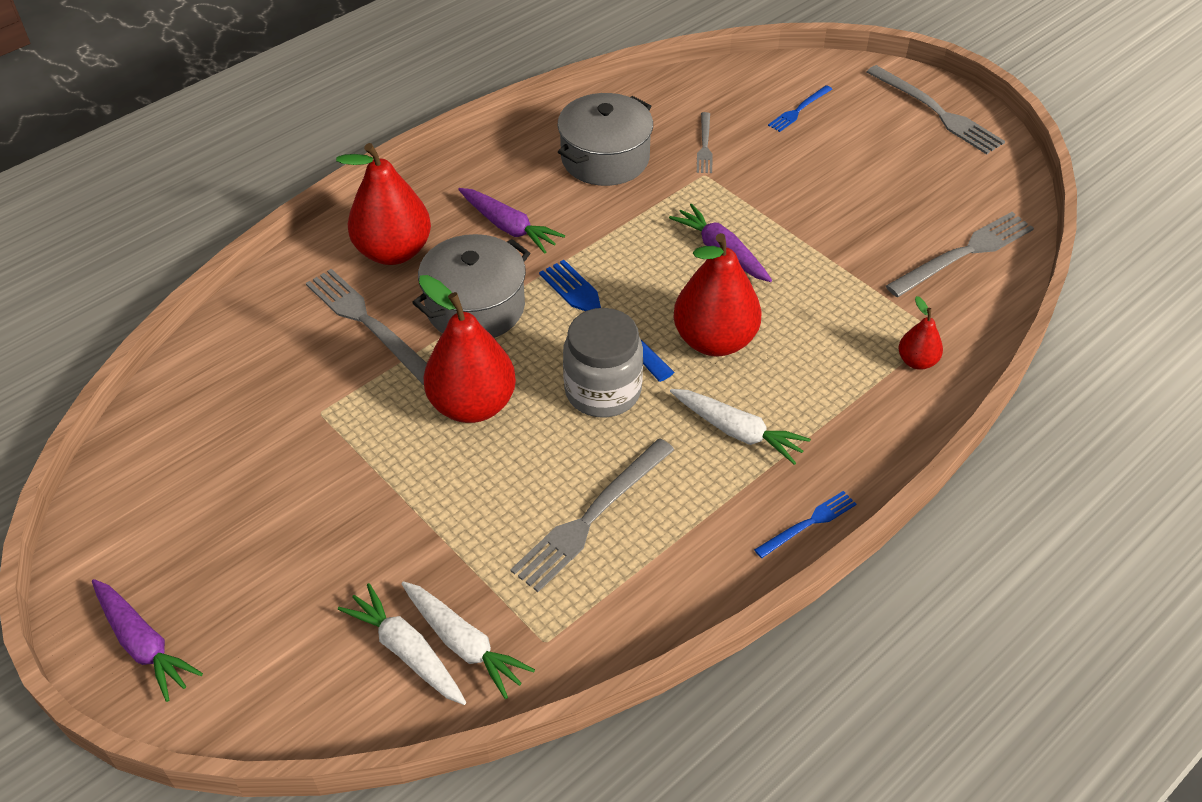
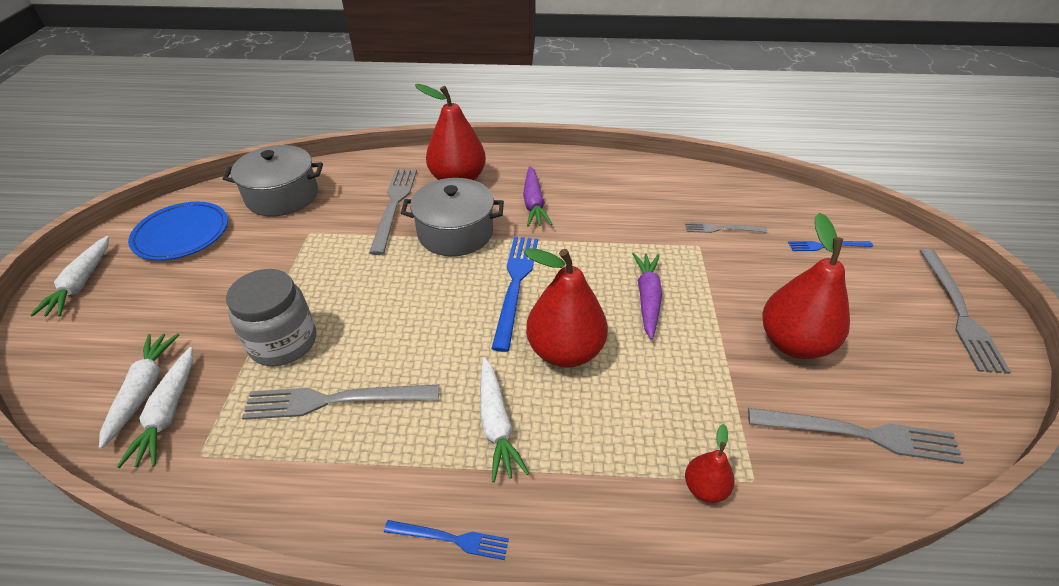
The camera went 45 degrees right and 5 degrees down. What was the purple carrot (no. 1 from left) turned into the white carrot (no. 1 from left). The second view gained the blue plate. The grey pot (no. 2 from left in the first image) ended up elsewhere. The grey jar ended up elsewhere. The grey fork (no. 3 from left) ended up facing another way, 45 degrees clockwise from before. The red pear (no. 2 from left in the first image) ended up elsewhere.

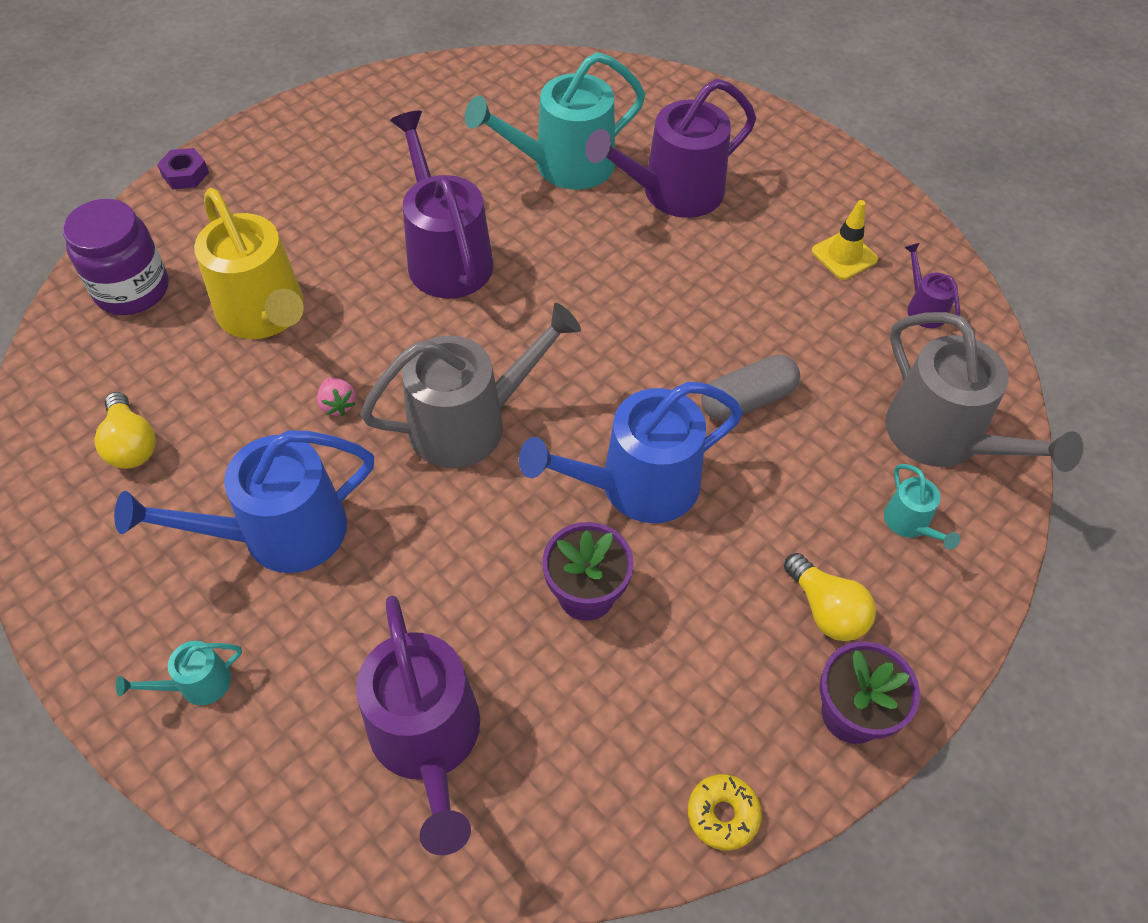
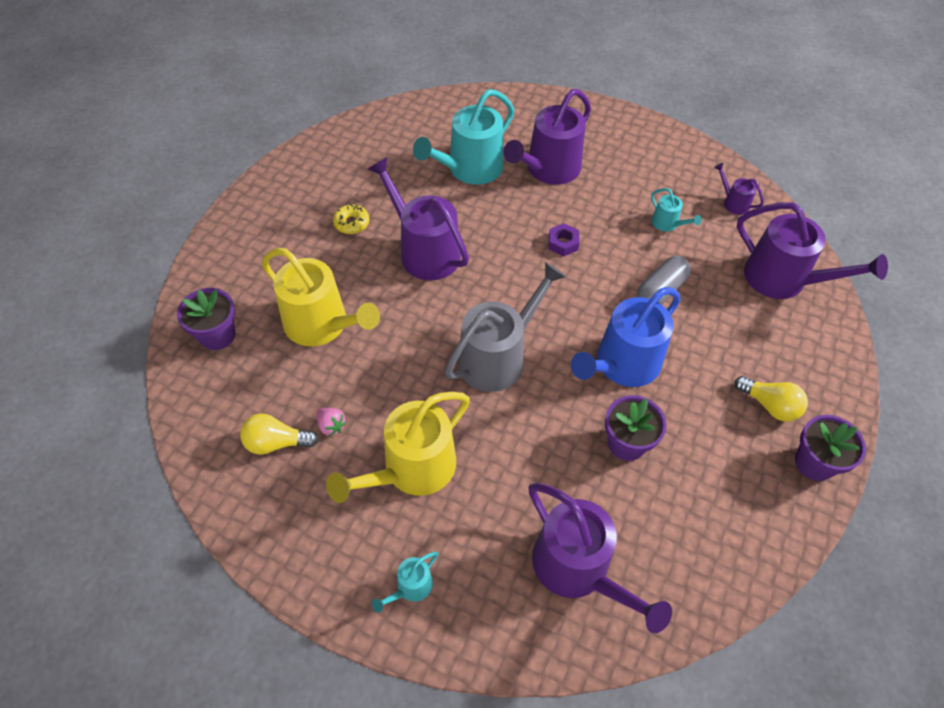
The camera went 20 degrees left and 0 degrees up. Where the purple jar stood, the purple flower pot (no. 1 from left) came to stand. The yellow light bulb (no. 1 from left) ended up facing another way, 135 degrees clockwise from before. The pink strawberry ended up elsewhere. What was the blue watering can (no. 1 from left) turned into the yellow watering can (no. 2 from left). The yellow donut ended up elsewhere. The purple nut ended up elsewhere. The turquoise watering can (no. 3 from left) ended up elsewhere. What was the grey watering can (no. 2 from left) turned into the purple watering can (no. 5 from left). The second view lost the yellow traffic cone.

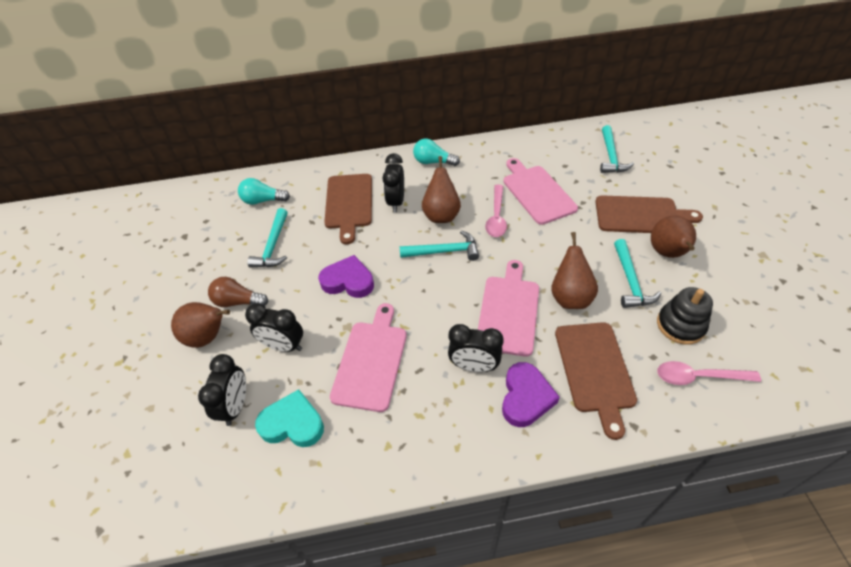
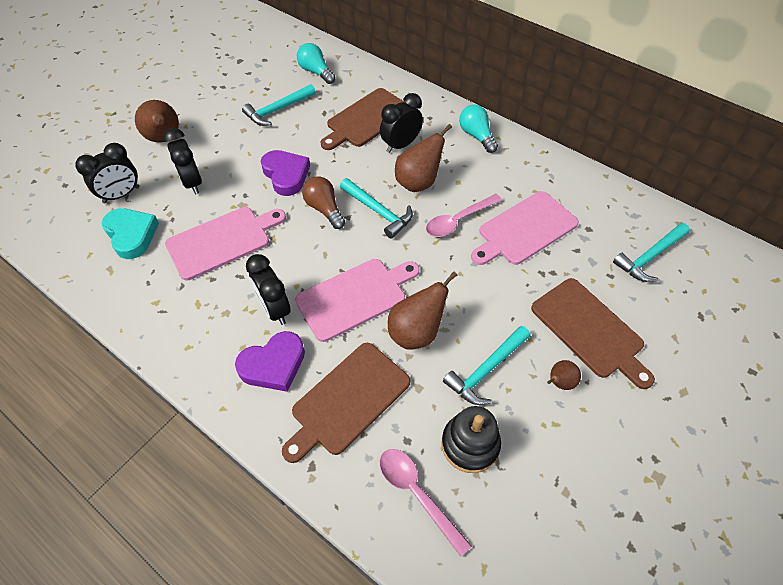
The camera went 45 degrees right and 5 degrees up. The brown light bulb ended up elsewhere. The pink cutting board (no. 3 from left) ended up facing another way, 150 degrees counterclockwise from before. The size of the brown pear (no. 4 from left) changed by a factor of 0.54.

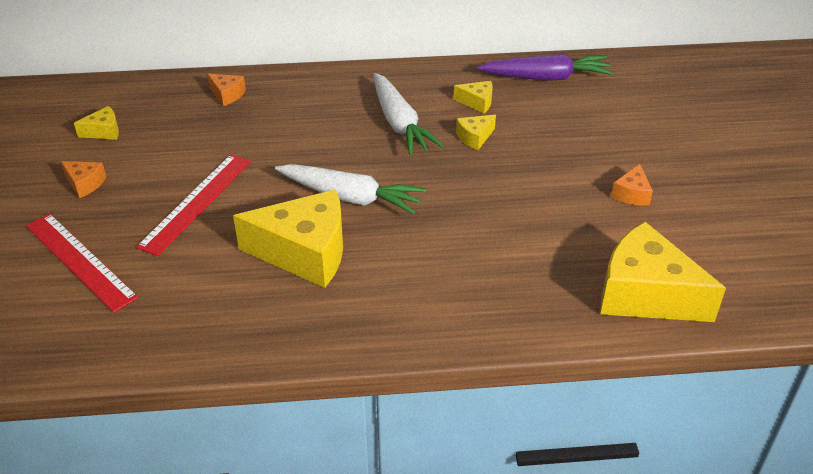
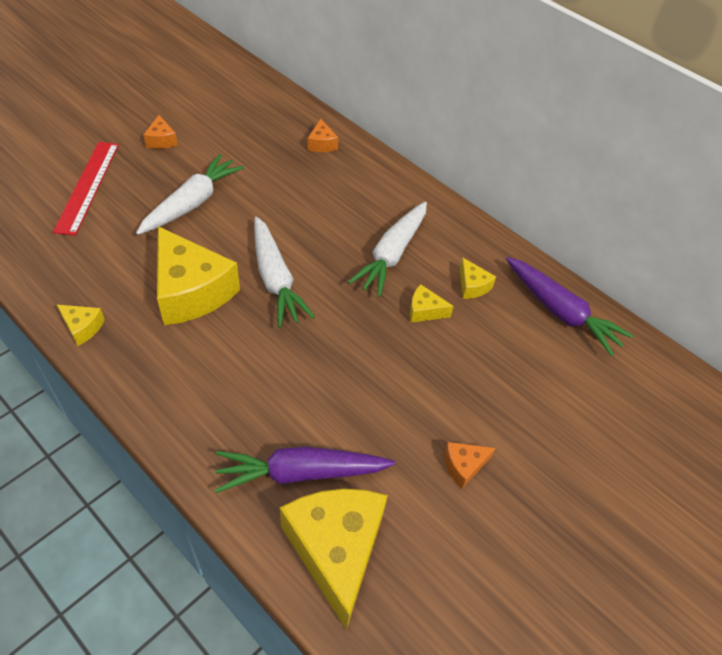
The camera went 45 degrees right and 10 degrees up. The yellow cheese (no. 1 from left) ended up elsewhere. Where the red ruler (no. 2 from left) stood, the white carrot (no. 1 from left) came to stand. The second view gained the purple carrot (no. 1 from left).

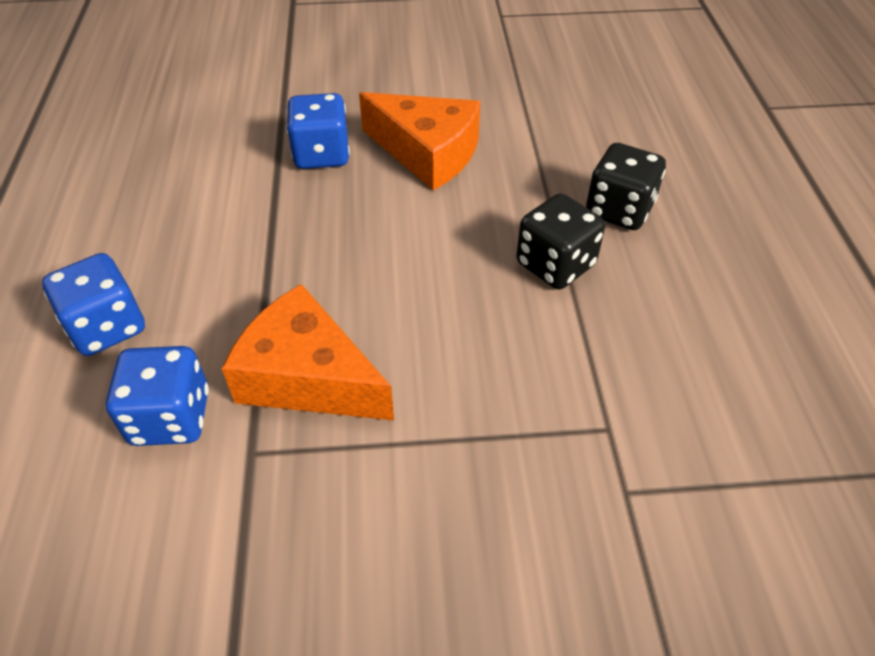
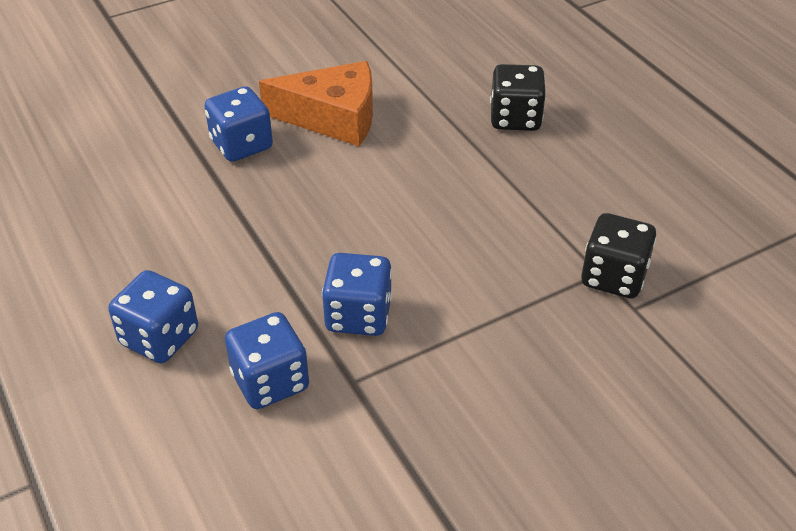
The camera went 25 degrees left and 5 degrees down. Where the orange cheese (no. 1 from left) stood, the blue dice (no. 4 from left) came to stand. The black dice (no. 1 from left in the first image) ended up elsewhere.

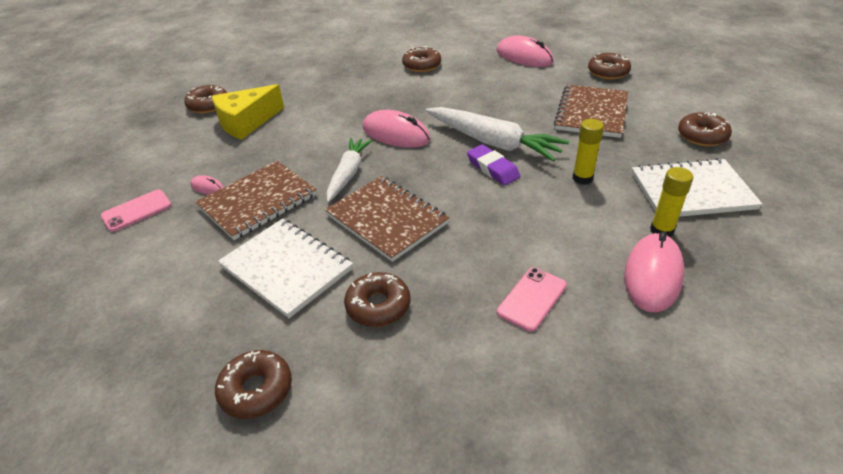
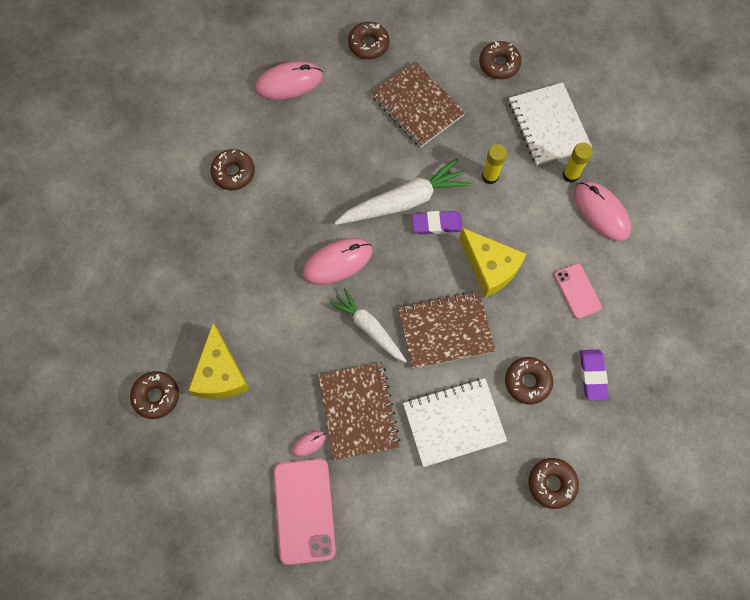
The camera went 60 degrees left and 30 degrees up. The size of the pink phone (no. 1 from left) changed by a factor of 1.71. The second view gained the yellow cheese (no. 2 from left). The white notebook (no. 2 from left) ended up facing another way, 45 degrees counterclockwise from before. The second view gained the purple eraser (no. 2 from left).

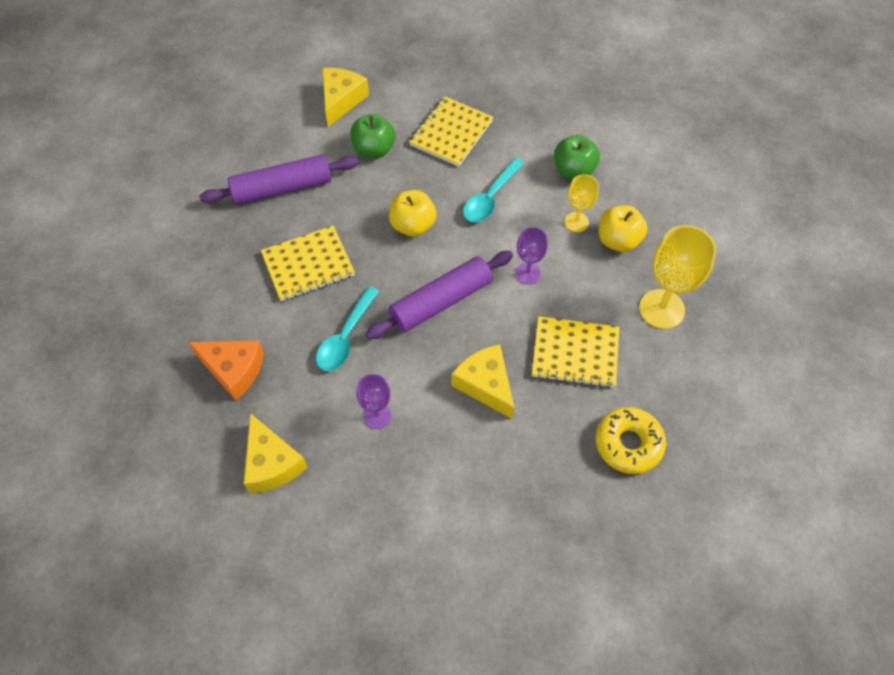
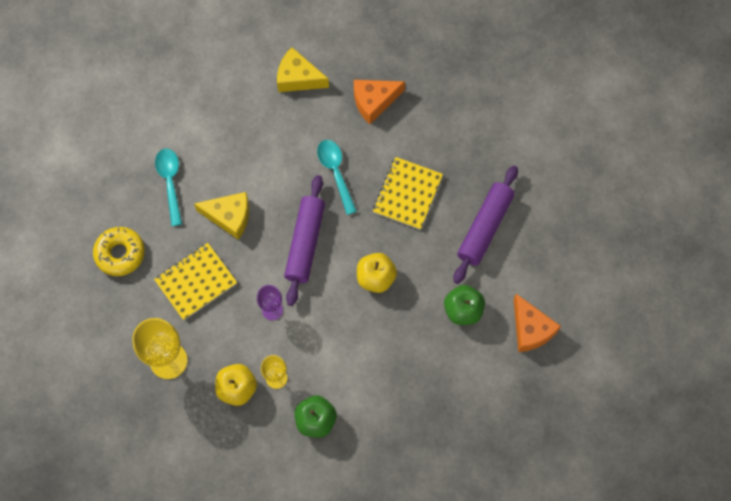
The camera went 135 degrees right and 10 degrees up. The turquoise spoon (no. 2 from left in the first image) ended up elsewhere. What was the yellow cheese (no. 2 from left) turned into the orange cheese (no. 2 from left). The second view lost the purple goblet (no. 1 from left). The second view lost the yellow notebook (no. 2 from left).

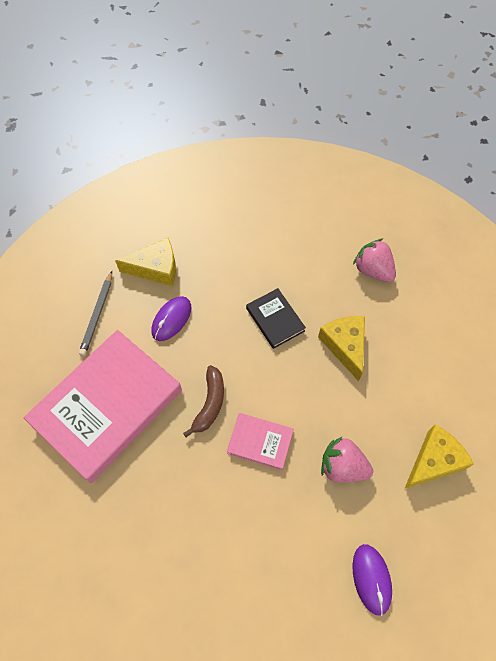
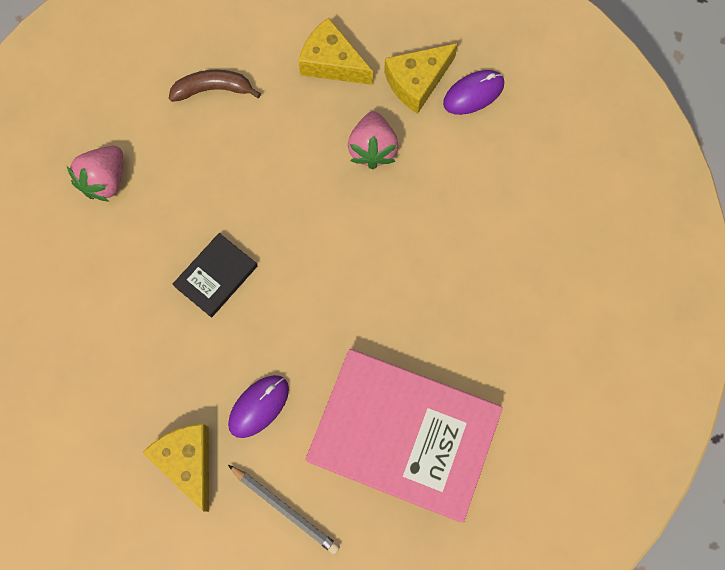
The camera went 110 degrees left and 10 degrees up. The brown banana ended up elsewhere. The purple mouse (no. 1 from left) ended up facing another way, 60 degrees counterclockwise from before. The grey pencil ended up facing another way, 45 degrees clockwise from before. The yellow cheese (no. 2 from left in the first image) ended up elsewhere. The second view lost the pink book (no. 2 from left).

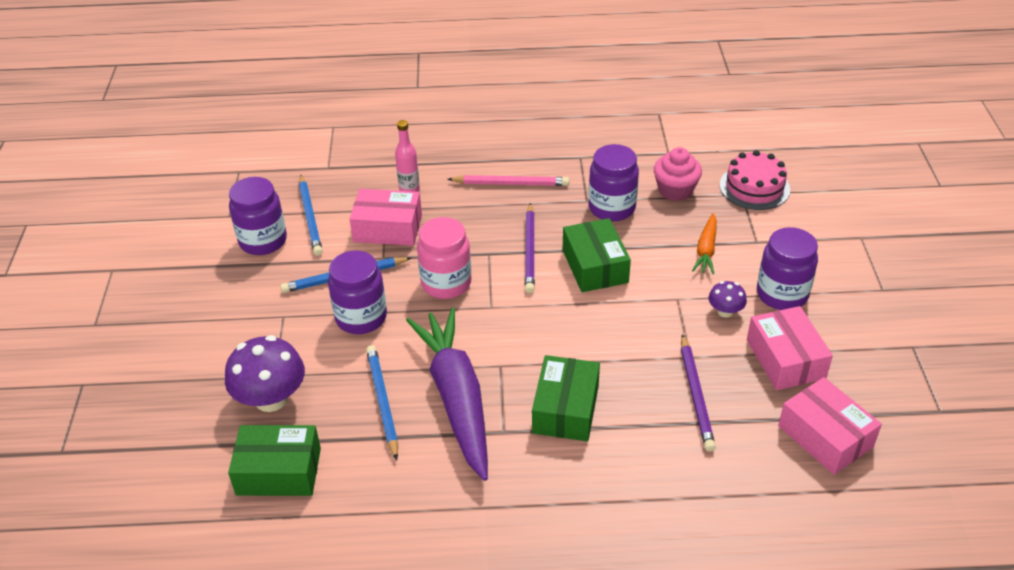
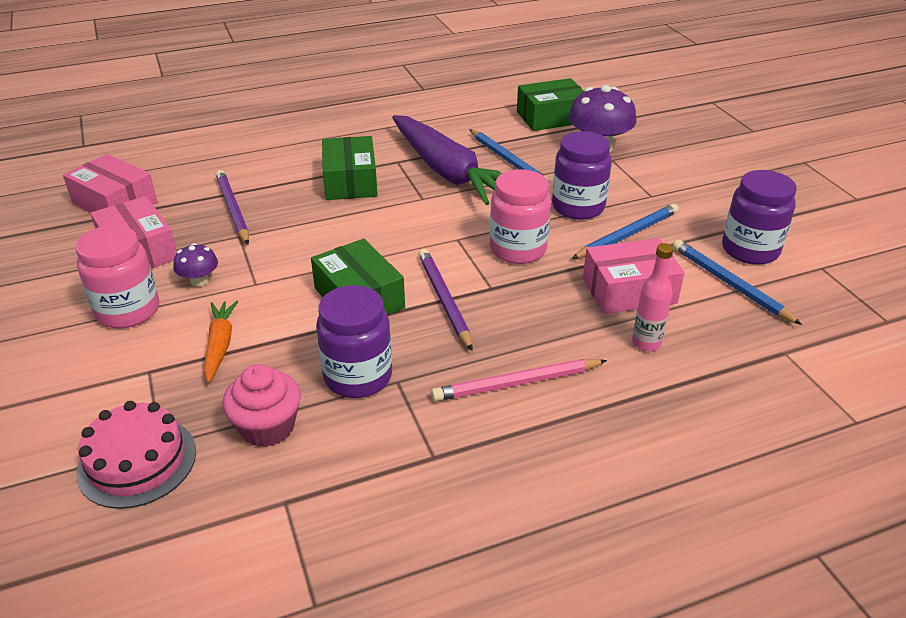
The camera went 160 degrees right and 5 degrees down. What was the purple jar (no. 4 from left) turned into the pink jar (no. 1 from left).

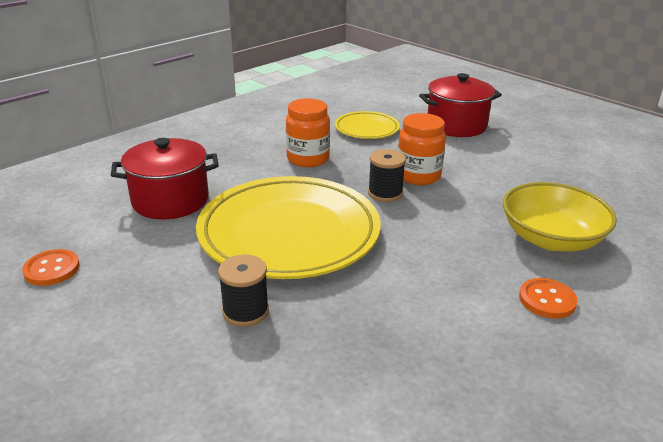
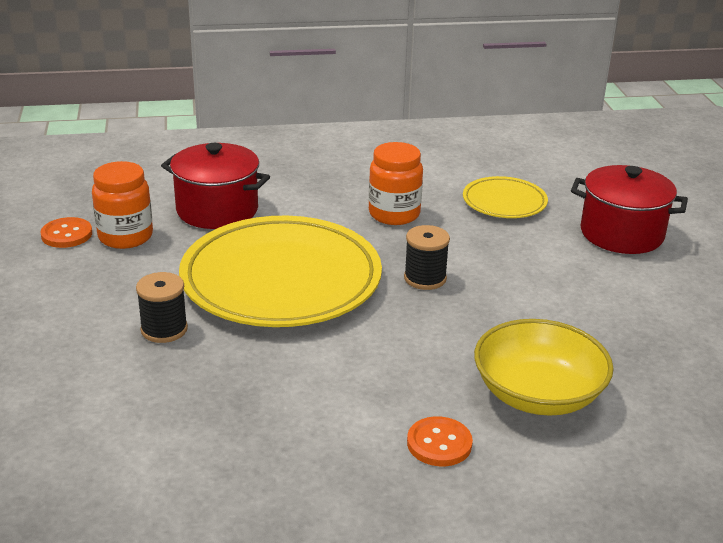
The camera went 35 degrees right and 0 degrees up. The orange jar (no. 2 from left in the first image) ended up elsewhere.

